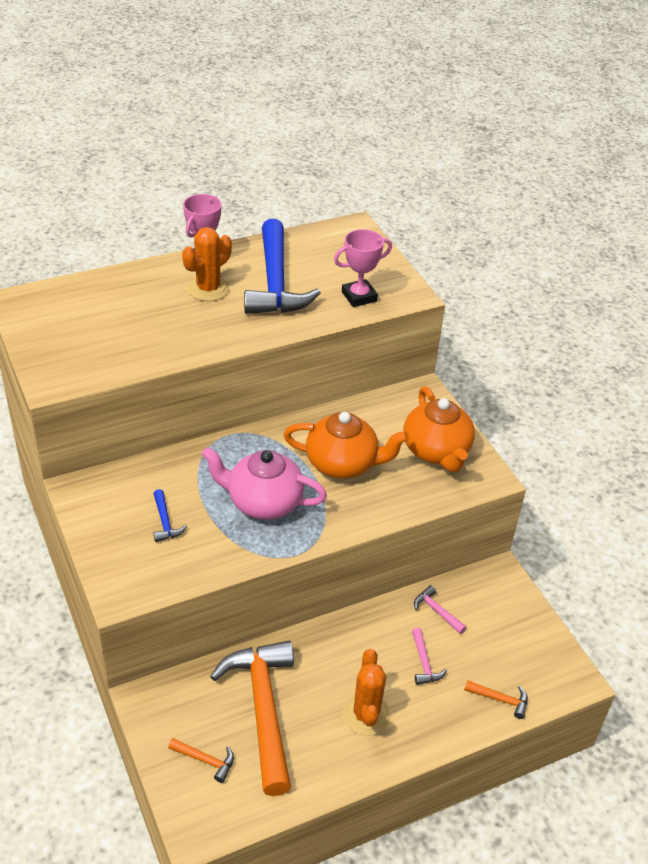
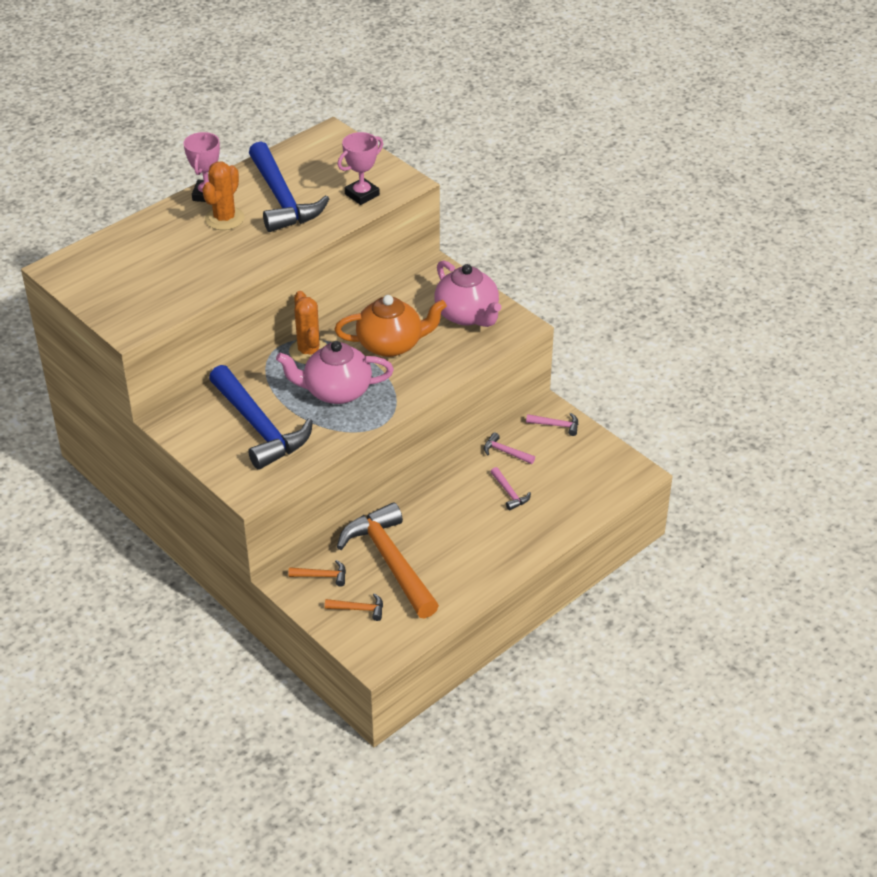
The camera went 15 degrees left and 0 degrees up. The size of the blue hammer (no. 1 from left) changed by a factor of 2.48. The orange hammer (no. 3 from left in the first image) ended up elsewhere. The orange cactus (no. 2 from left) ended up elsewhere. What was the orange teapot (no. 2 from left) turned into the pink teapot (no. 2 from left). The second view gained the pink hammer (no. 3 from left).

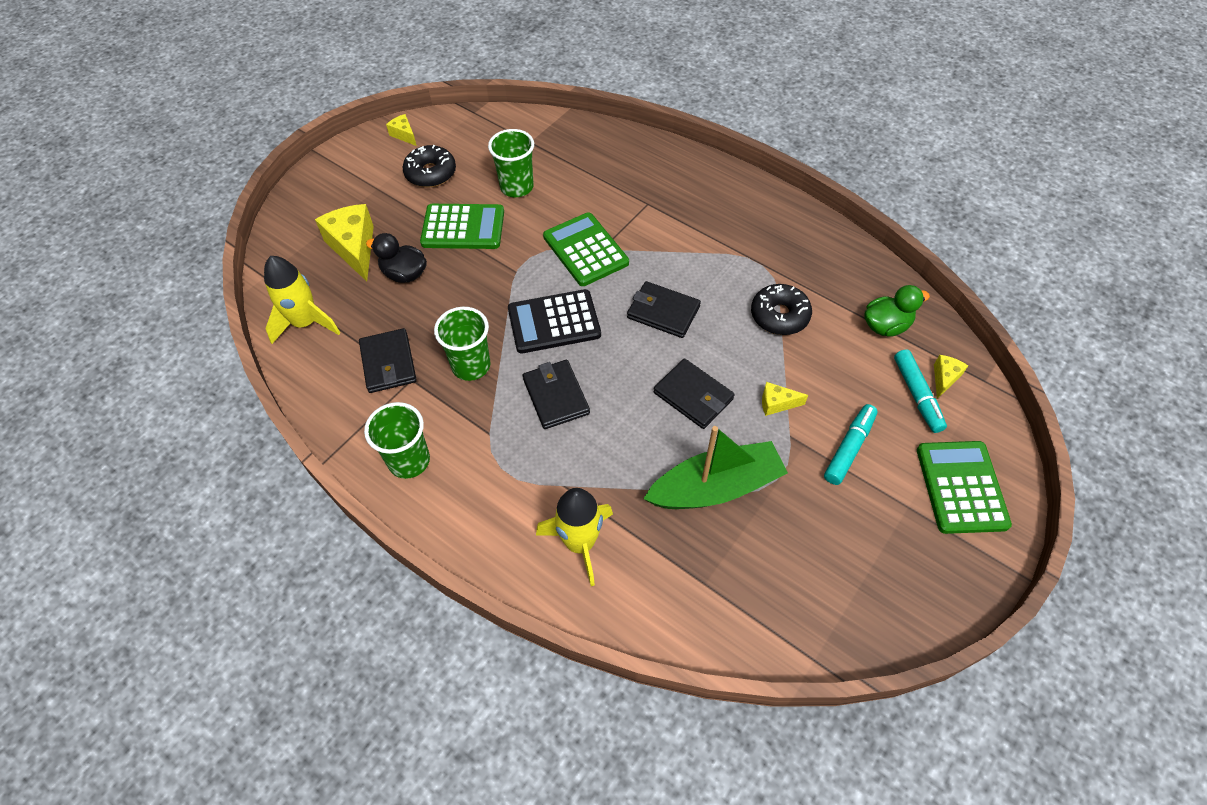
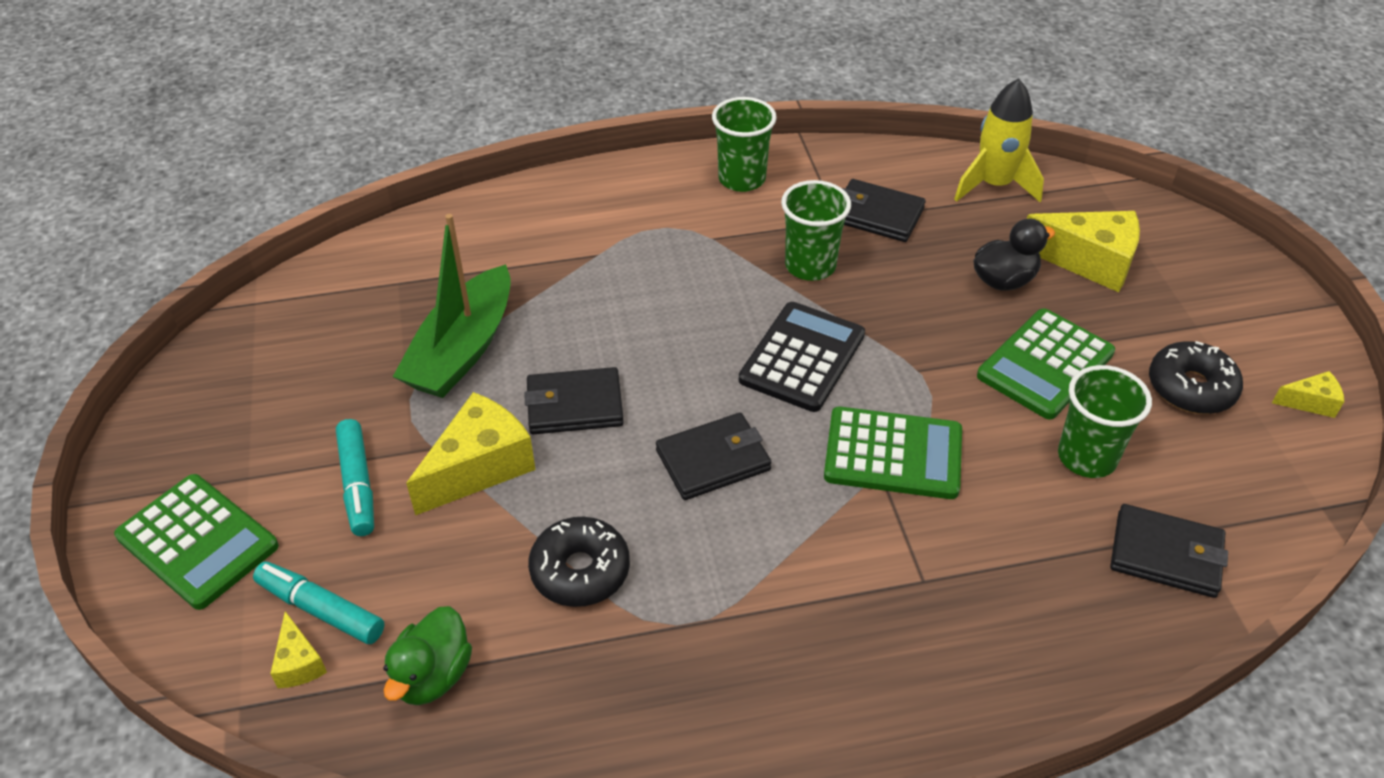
The camera went 130 degrees right and 10 degrees down. The size of the yellow cheese (no. 3 from left in the first image) changed by a factor of 2.01. The black wallet (no. 2 from left in the first image) ended up elsewhere. The second view lost the yellow rocket (no. 2 from left).

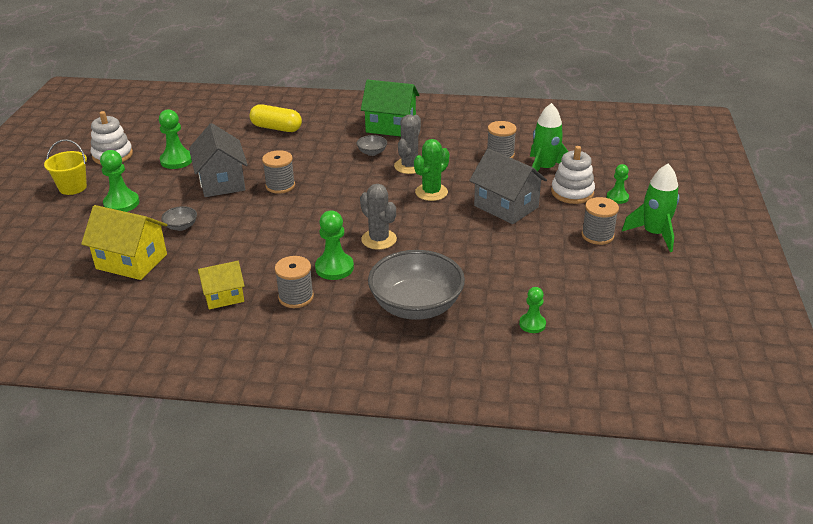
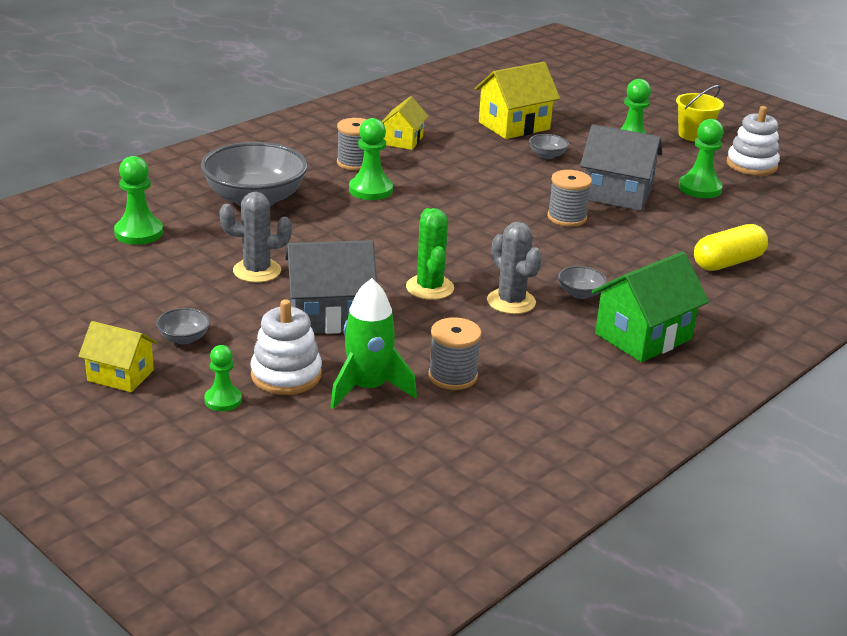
The camera went 125 degrees right and 5 degrees down. Where the green rocket (no. 2 from left) stood, the yellow house (no. 1 from left) came to stand. The size of the green pawn (no. 4 from left in the first image) changed by a factor of 1.59. Where the grey spool (no. 4 from left) stood, the grey bowl (no. 1 from left) came to stand. The grey cactus (no. 1 from left) ended up elsewhere.

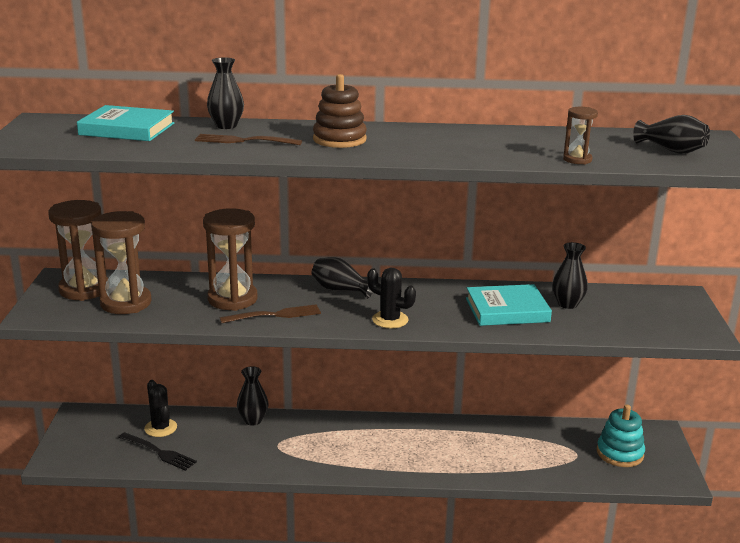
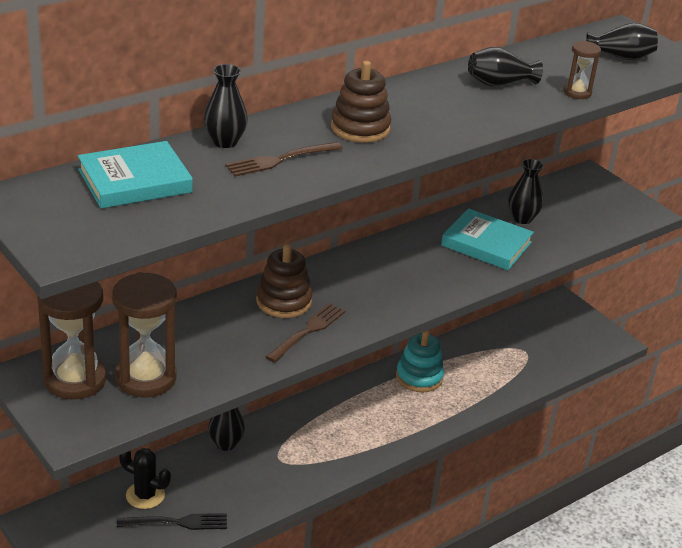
The camera went 40 degrees left and 10 degrees up. The second view gained the brown stacking toy (no. 1 from left). The turquoise stacking toy ended up elsewhere. The turquoise book (no. 2 from left) ended up facing another way, 75 degrees clockwise from before. The black vase (no. 3 from left) ended up elsewhere. The second view lost the brown hourglass (no. 3 from left). The second view lost the black cactus (no. 2 from left).

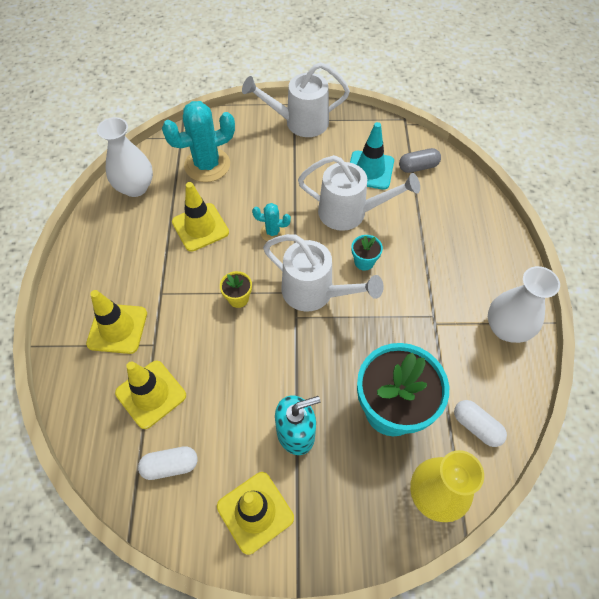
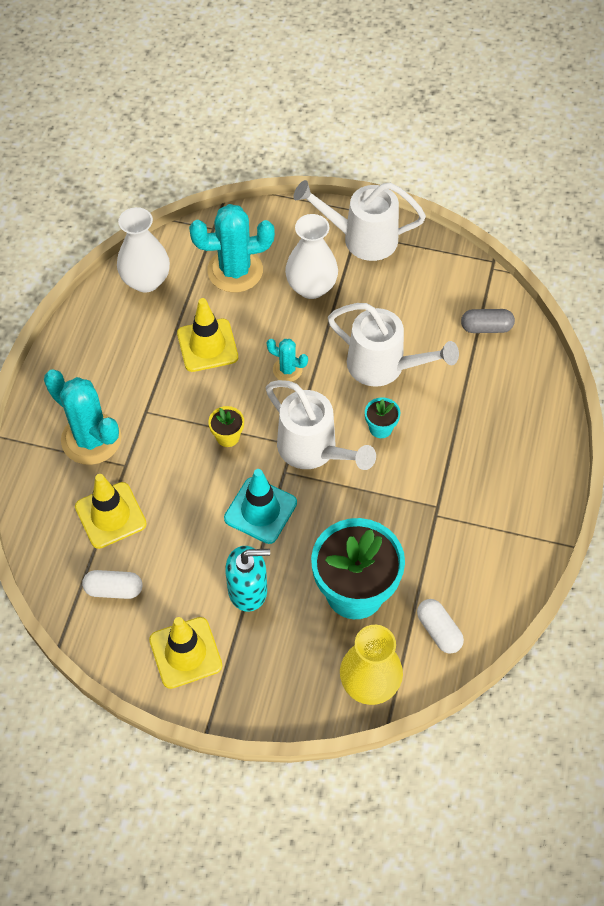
The camera went 15 degrees right and 0 degrees up. Where the yellow traffic cone (no. 1 from left) stood, the turquoise cactus (no. 1 from left) came to stand. The turquoise traffic cone ended up elsewhere. The white vase (no. 2 from left) ended up elsewhere.

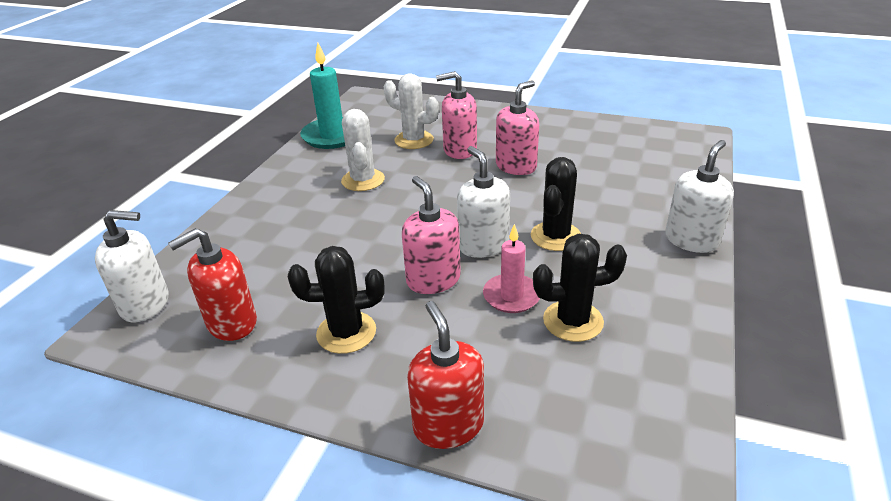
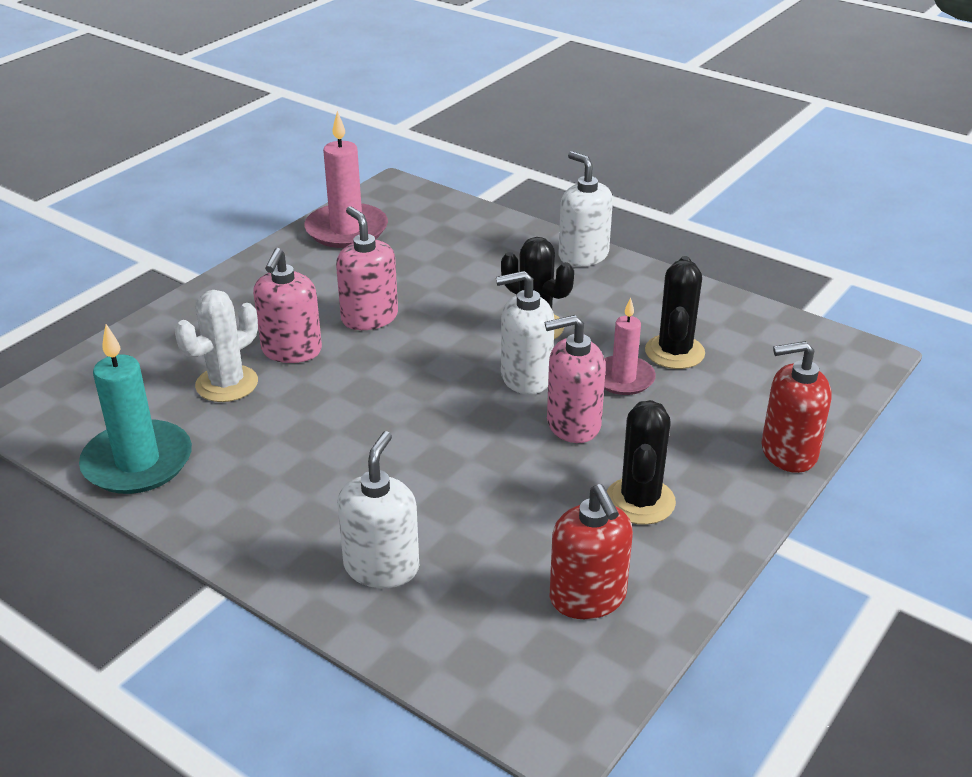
The camera went 75 degrees left and 0 degrees up. The second view gained the pink candle (no. 1 from left). The white soap dispenser (no. 1 from left) ended up elsewhere. The second view lost the white cactus (no. 1 from left).

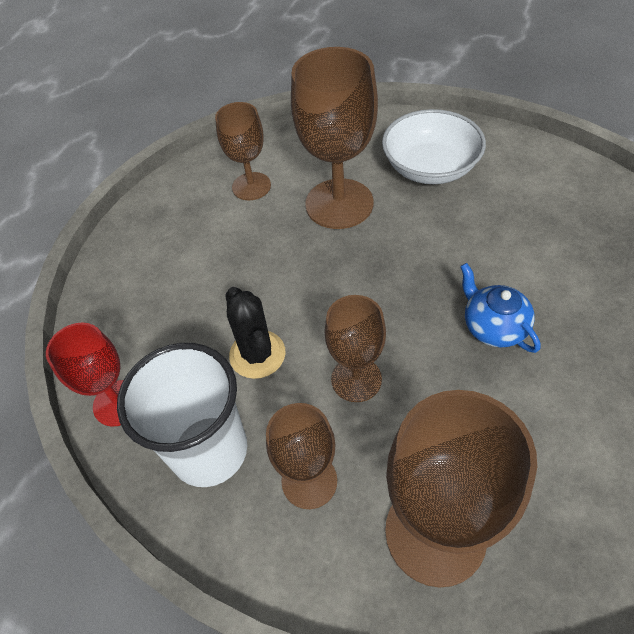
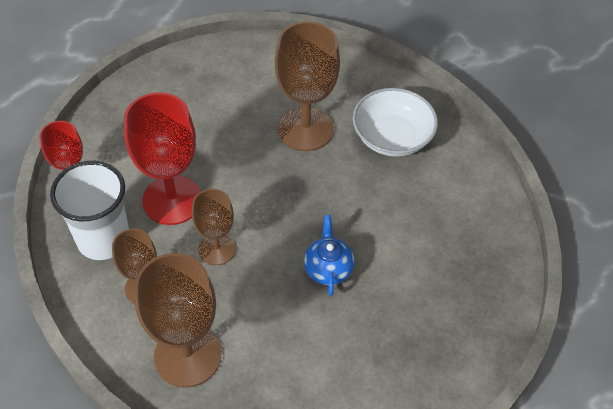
The camera went 25 degrees right and 0 degrees up. Where the black cactus stood, the red goblet (no. 2 from left) came to stand. The second view lost the brown goblet (no. 1 from left).

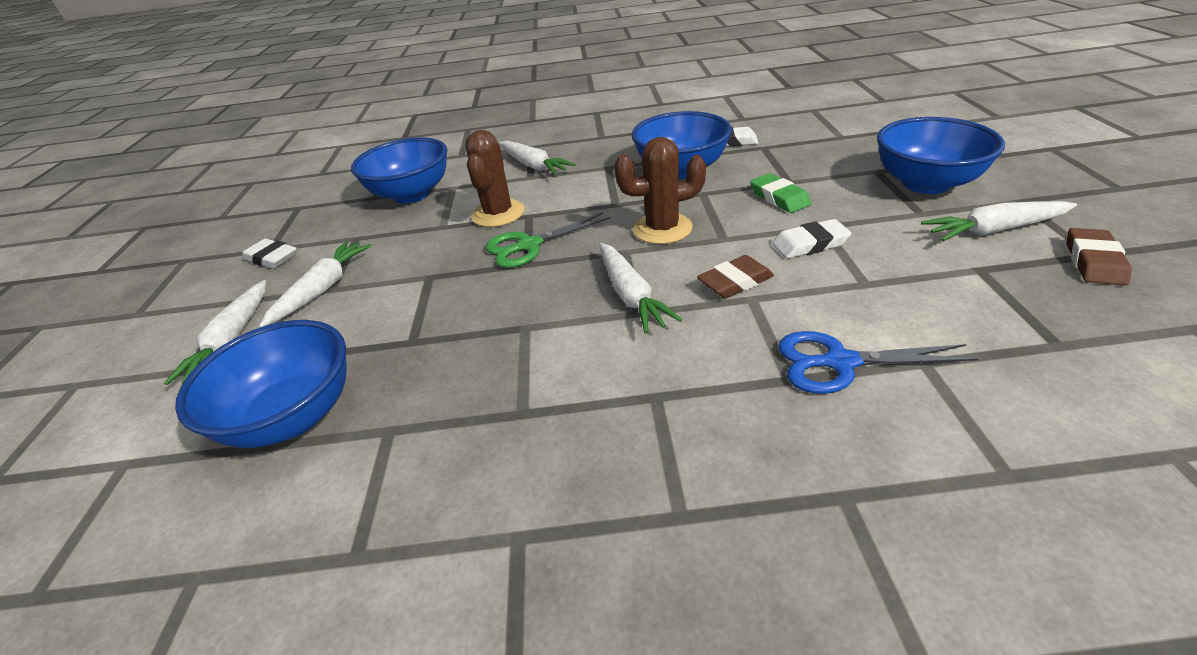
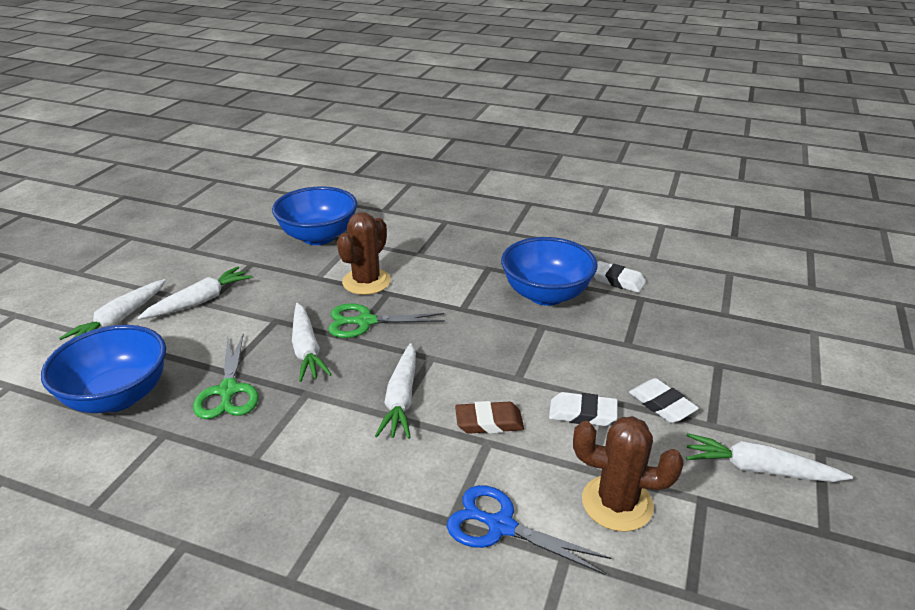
The camera went 20 degrees right and 5 degrees down. The second view gained the green scissors (no. 1 from left). The white carrot (no. 3 from left) ended up elsewhere. The brown cactus (no. 2 from left) ended up elsewhere. The white eraser (no. 1 from left in the first image) ended up elsewhere. The second view lost the green eraser. The second view lost the blue bowl (no. 4 from left). The second view lost the brown eraser (no. 2 from left).

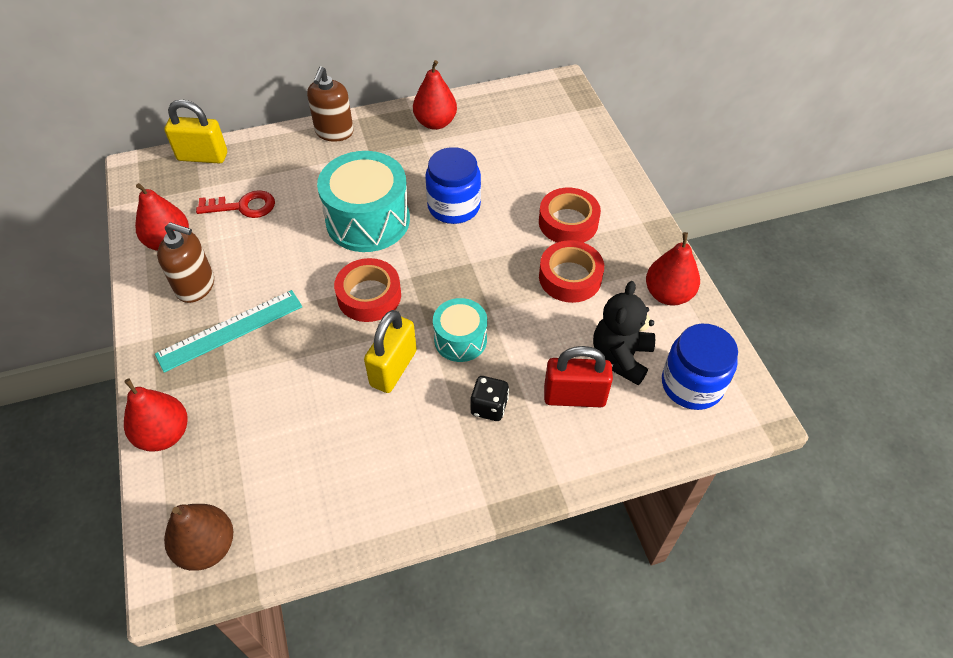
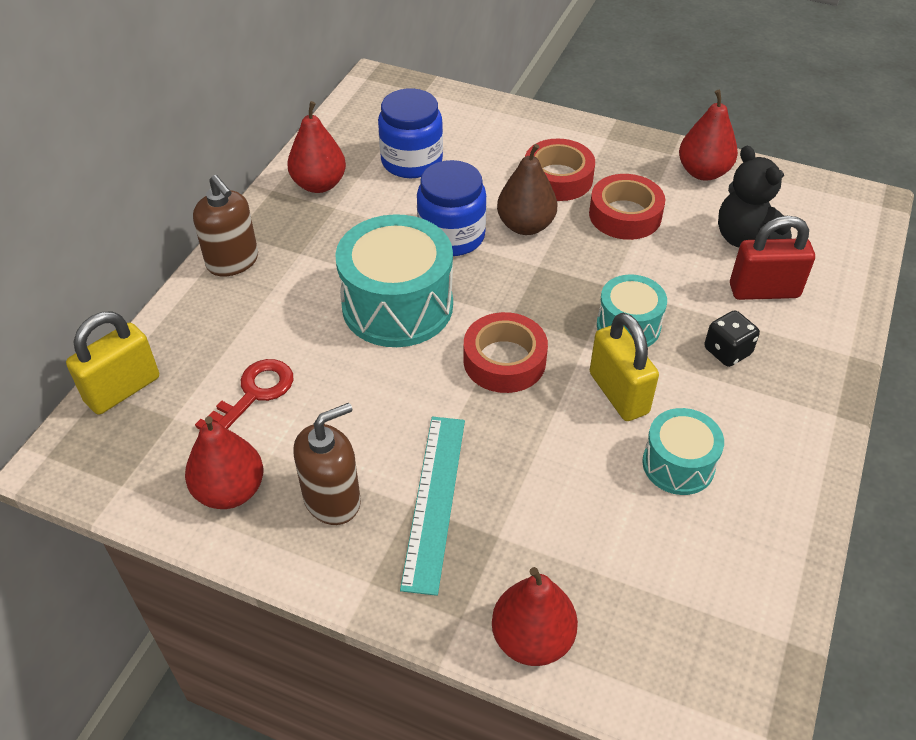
The camera went 50 degrees left and 5 degrees down. The blue jar (no. 2 from left in the first image) ended up elsewhere. The brown pear ended up elsewhere. The second view gained the turquoise drum (no. 3 from left). The red padlock ended up facing another way, 45 degrees clockwise from before.

